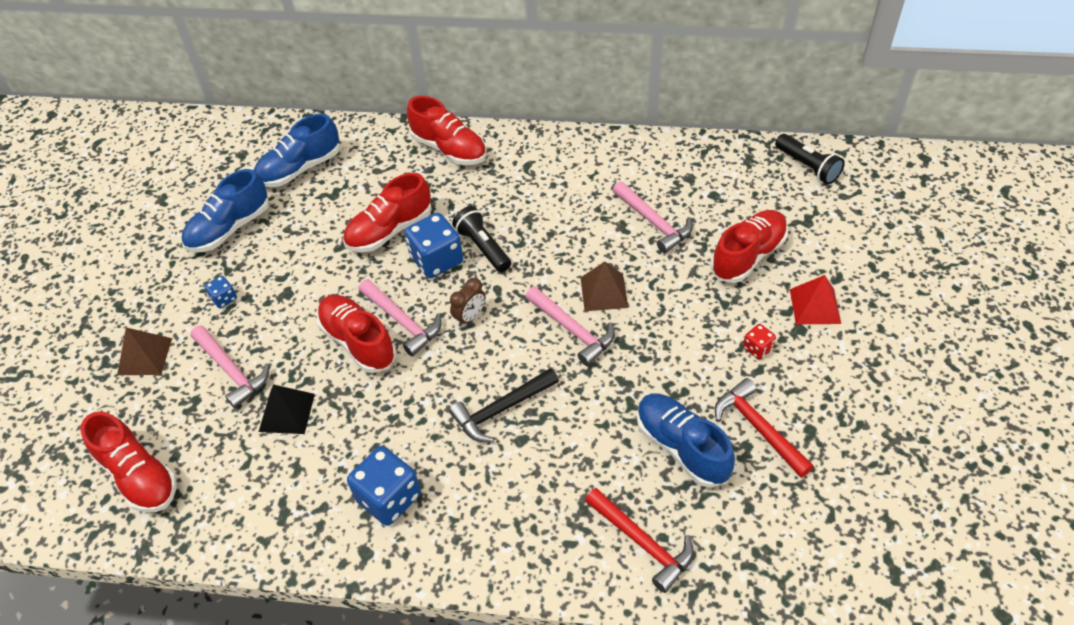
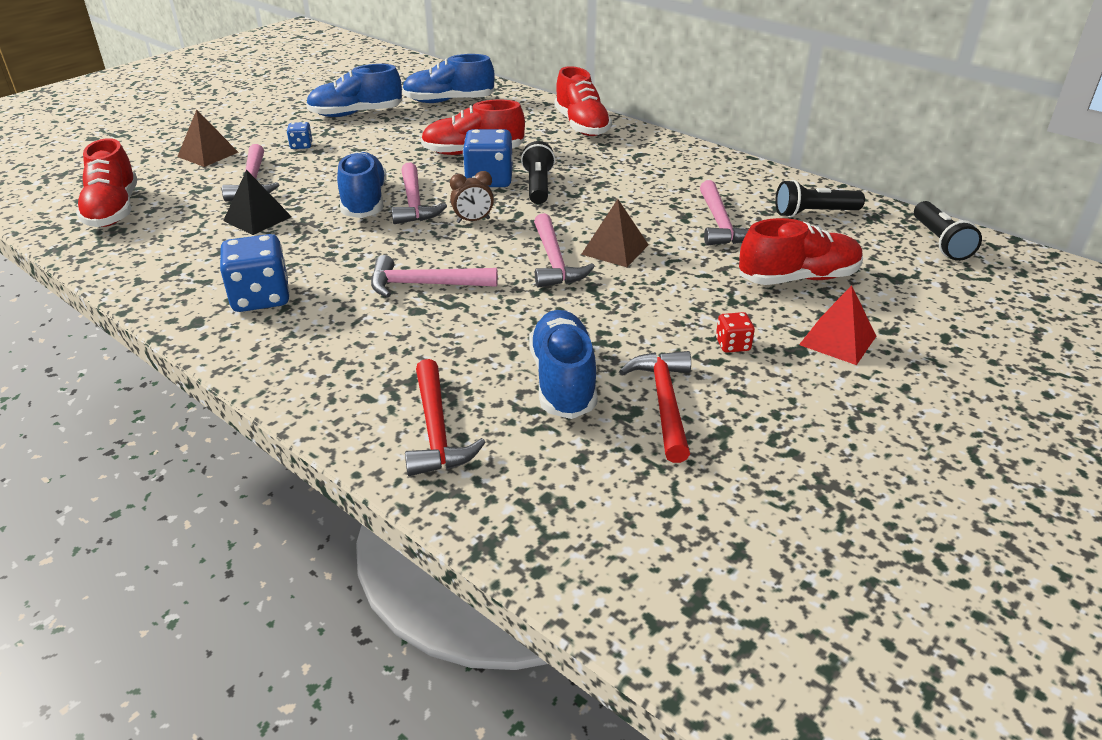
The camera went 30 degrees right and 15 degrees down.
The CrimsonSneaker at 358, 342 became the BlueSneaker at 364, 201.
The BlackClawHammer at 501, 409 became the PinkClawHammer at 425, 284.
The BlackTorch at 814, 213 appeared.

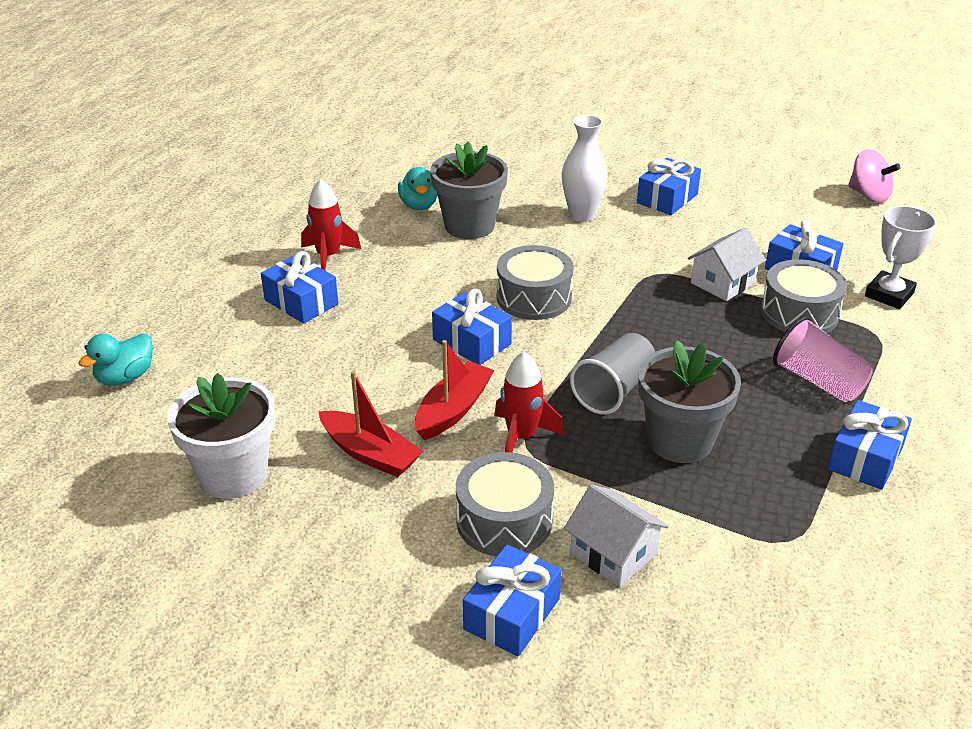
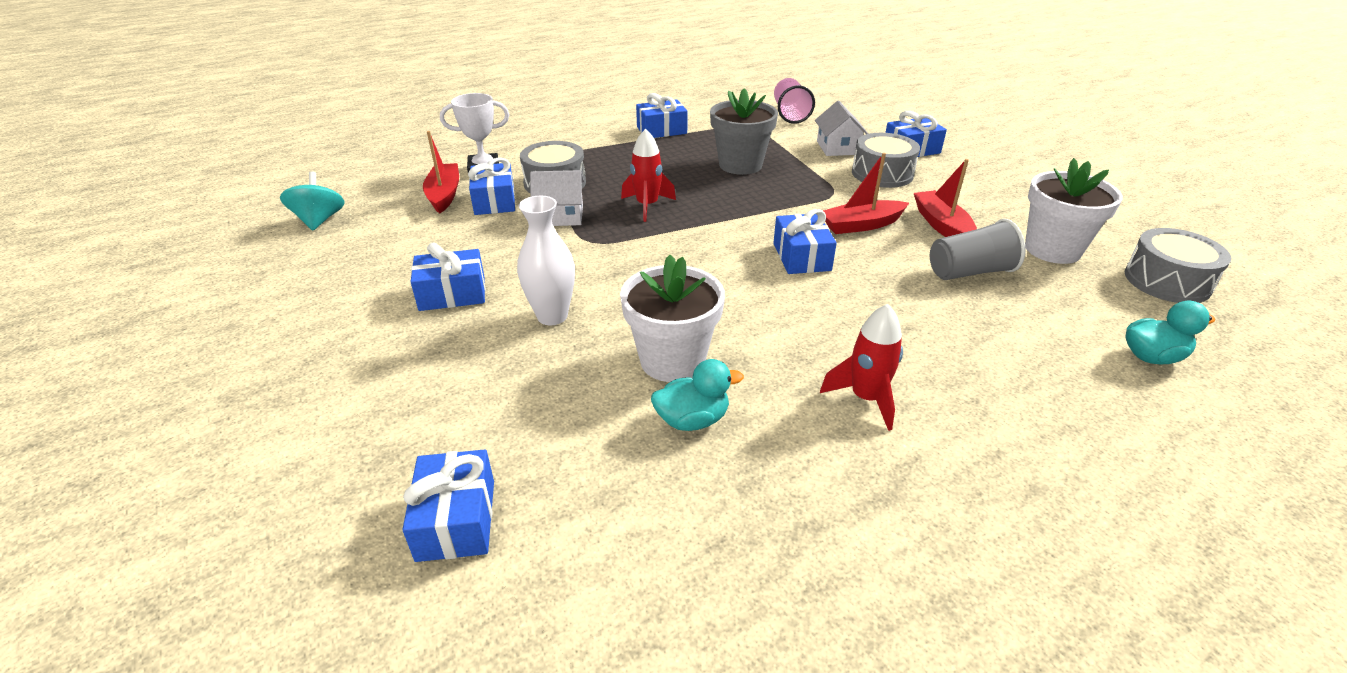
The camera went 140 degrees left and 0 degrees up.
The GreyPlantPot at 469, 226 became the WhitePlantPot at 672, 360.
The PinkWhirligig at 868, 195 became the TurquoiseWhirligig at 319, 220.
The TurquoiseToyDuck at 419, 205 turned 45 degrees clockwise.
The GreyDrum moved from 534, 297 to 1167, 281.
The BluePresent moved from 301, 302 to 456, 519.
The PinkBeaker moved from 818, 381 to 790, 114.
The GreyBeaker moved from 614, 390 to 969, 272.
The CrimsonToyRocket moved from 521, 437 to 647, 206.
The CrimsonSailboat at 444, 195 appeared.

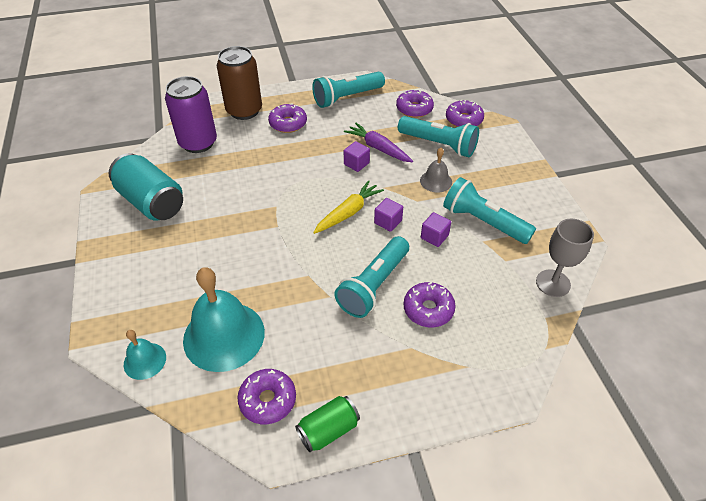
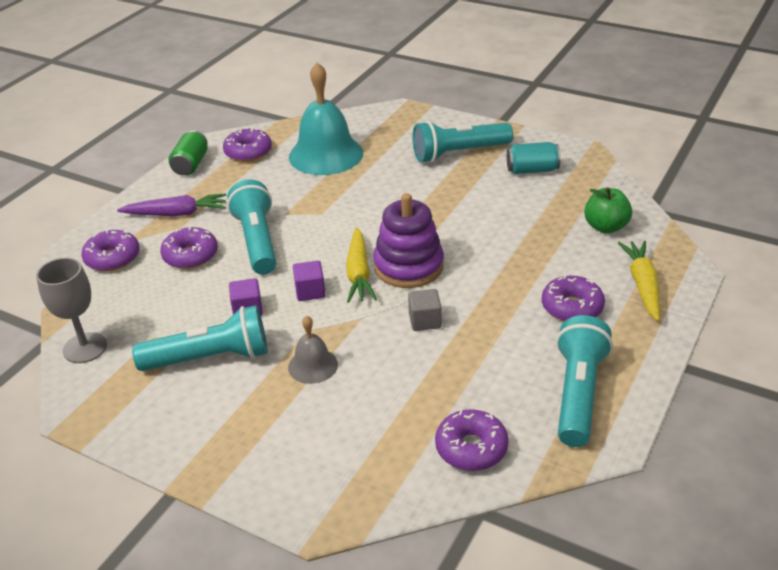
The camera went 135 degrees right and 10 degrees down.
The DarkBrownTin at 244, 111 was replaced by the BrightYellowCarrot at 642, 285.
The PurpleTin at 198, 143 was replaced by the EmeraldToyApple at 605, 227.
The PurpleGlazedDonut moved from 464, 120 to 112, 258.
The TurquoiseTorch moved from 438, 145 to 459, 153.
The PurpleCarrot moved from 378, 148 to 177, 213.
The PurpleCube at 356, 164 became the GreyCube at 425, 321.
The TurquoiseTin at 151, 202 changed to 0.58 times the size.
The TurquoiseBell at 145, 360 disappeared.
The PurpleStackingRings at 408, 266 appeared.

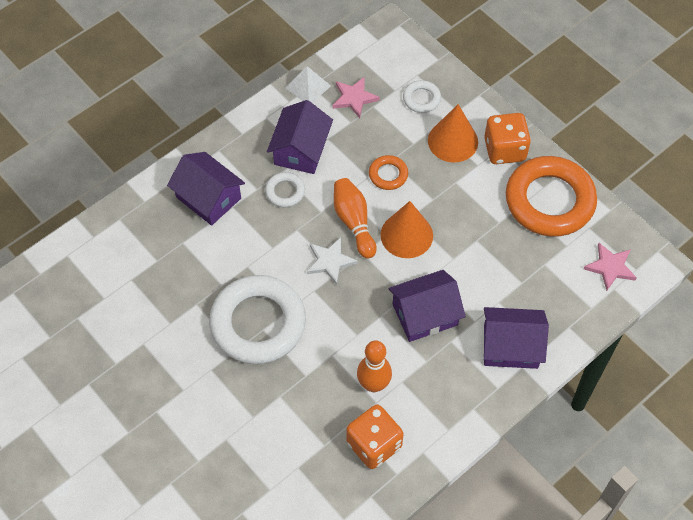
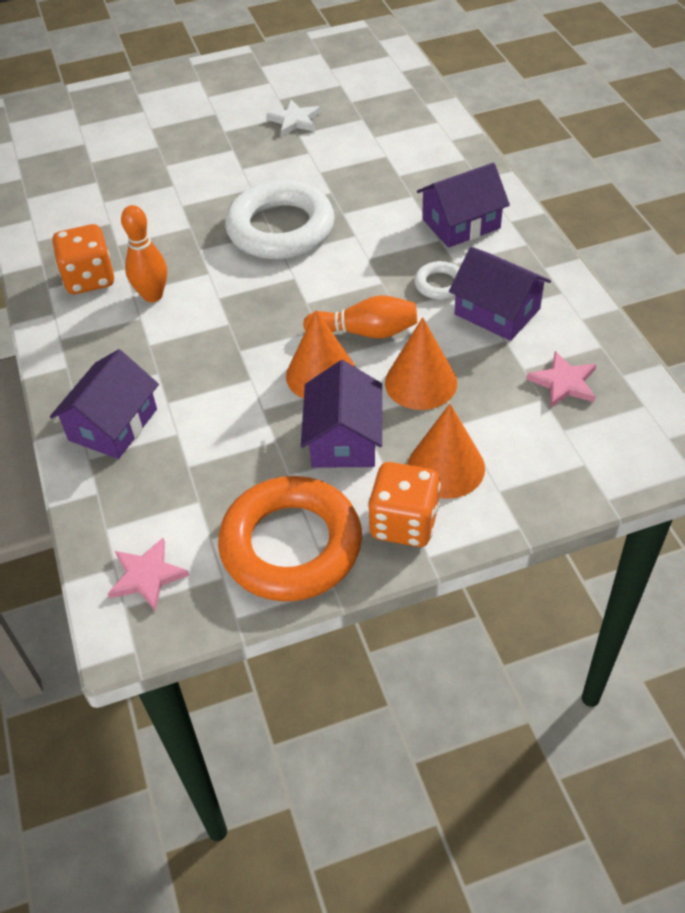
The camera went 115 degrees right and 10 degrees down.
The WhitePyramid at 308, 86 disappeared.
The WhiteTorus at 421, 99 disappeared.
The OrangeColouredTorus at 388, 175 was replaced by the OrangeColouredSolidCone at 421, 382.
The WhiteFivePointedStar moved from 330, 261 to 295, 121.
The PurpleHouse moved from 425, 314 to 344, 439.

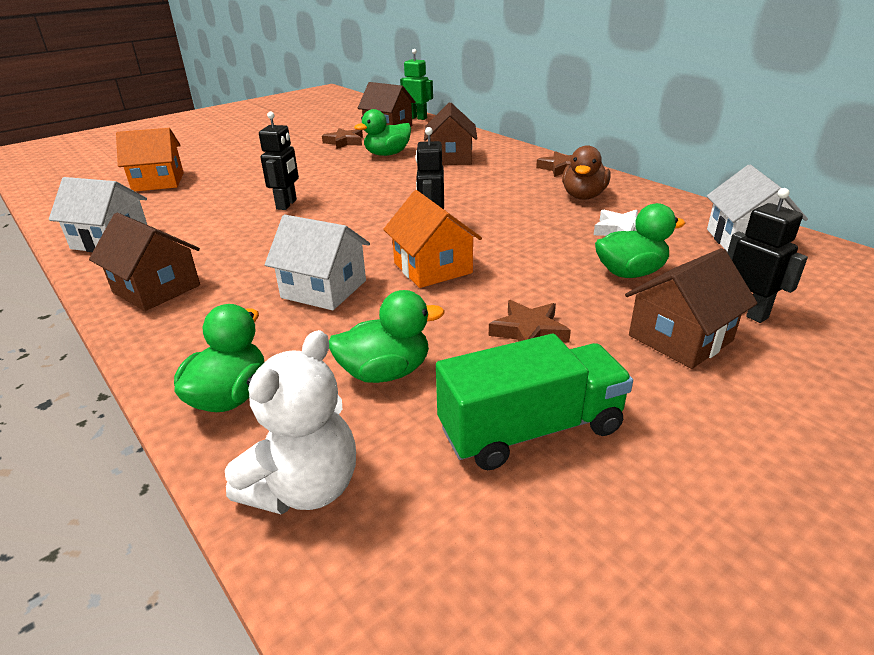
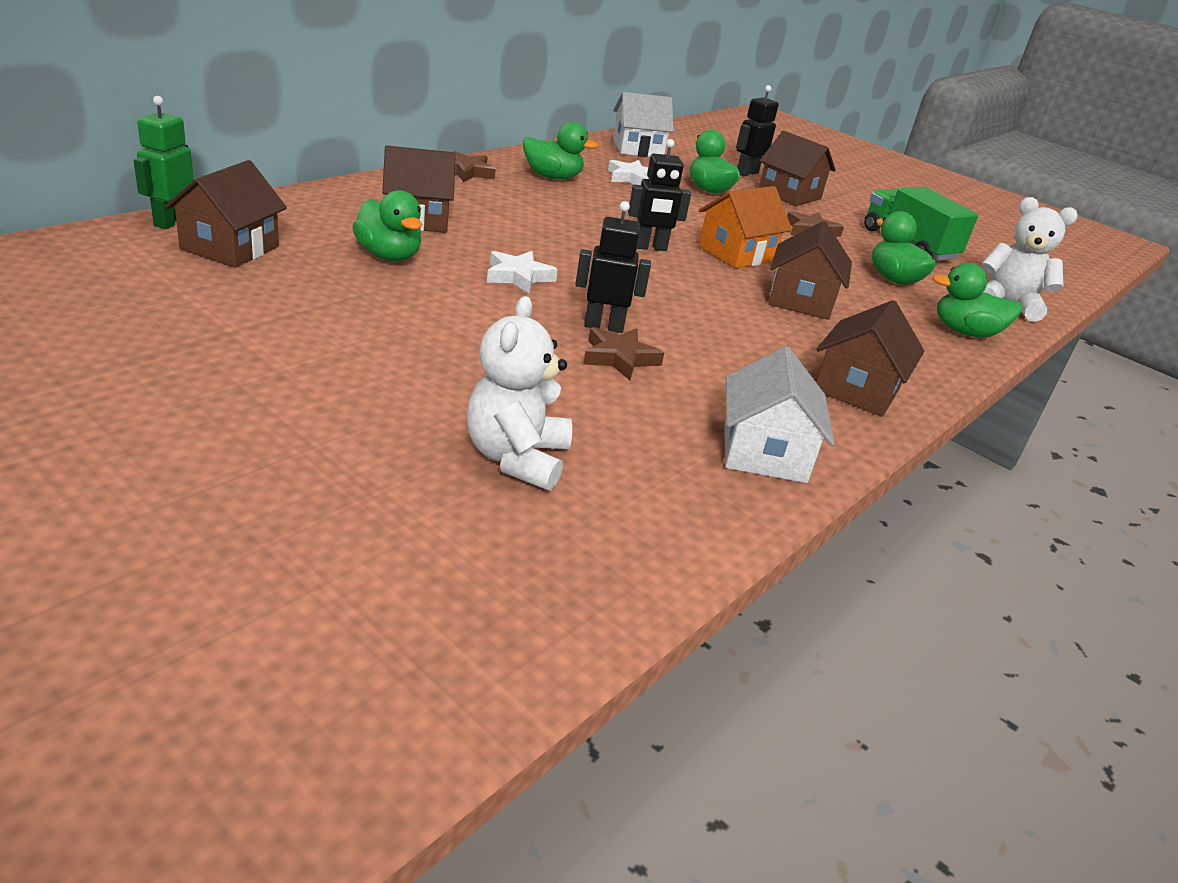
The camera went 105 degrees left and 0 degrees up.
The OrangeColouredHouse at 158, 182 was replaced by the WhiteStuffedBear at 516, 458.
The DarkBrownFivePointedStar moved from 344, 142 to 619, 358.
The DarkBrownToyDuck at 583, 196 became the EmeraldToyDuck at 552, 177.
The WhiteHouse at 324, 289 became the DarkBrownHouse at 801, 300.
The WhiteFivePointedStar at 518, 276 appeared.

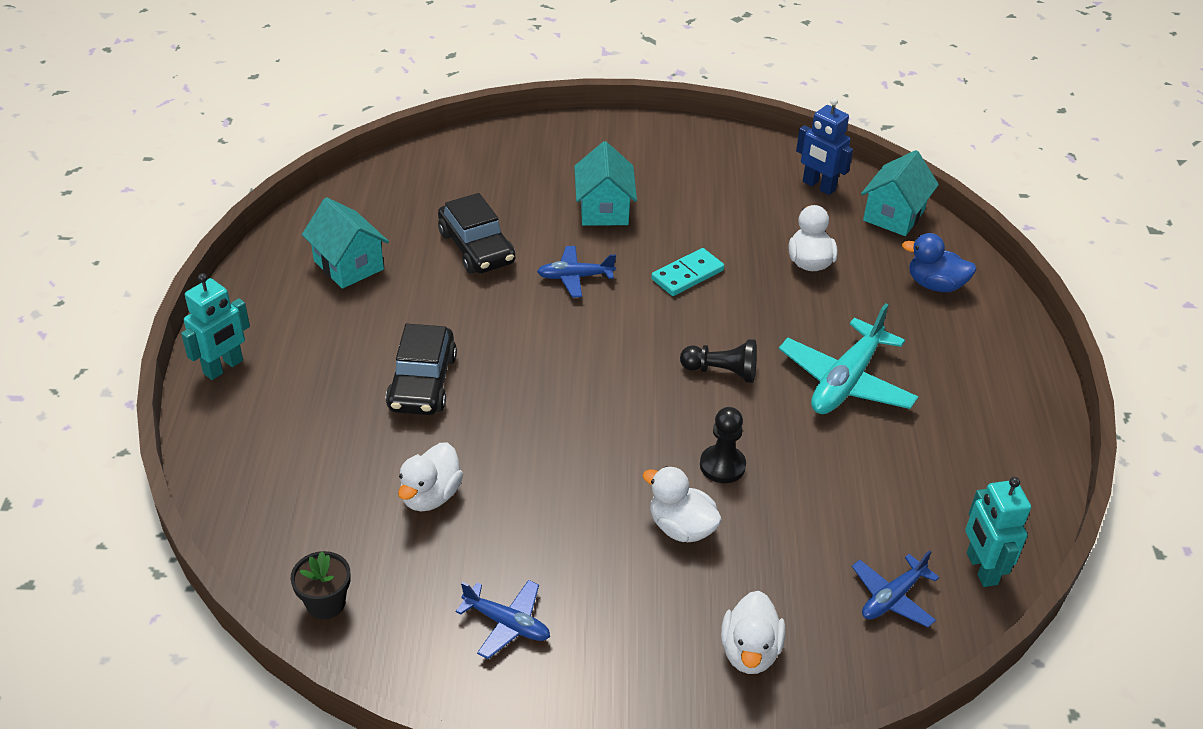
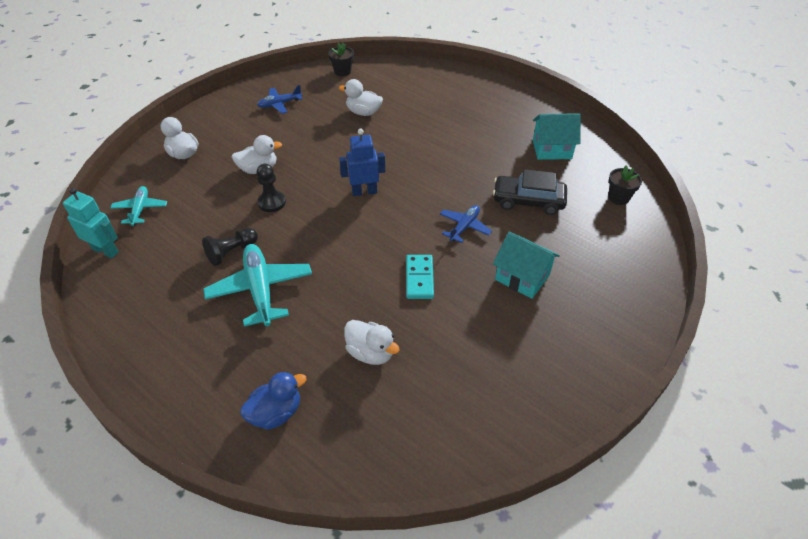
The camera went 130 degrees right and 5 degrees up.
The BlueRobotFigure moved from 818, 186 to 364, 192.
The TurquoiseHouse at 893, 215 disappeared.
The TurquoiseRobotFigure at 223, 367 disappeared.
The BlackCar at 422, 382 disappeared.
The BlackPawn moved from 722, 372 to 231, 252.
The WhiteToyDuck at 430, 496 turned 45 degrees counterclockwise.
The BlueAeroplane at 892, 598 became the TurquoiseAeroplane at 140, 209.
The BlackPlantPot at 618, 197 appeared.

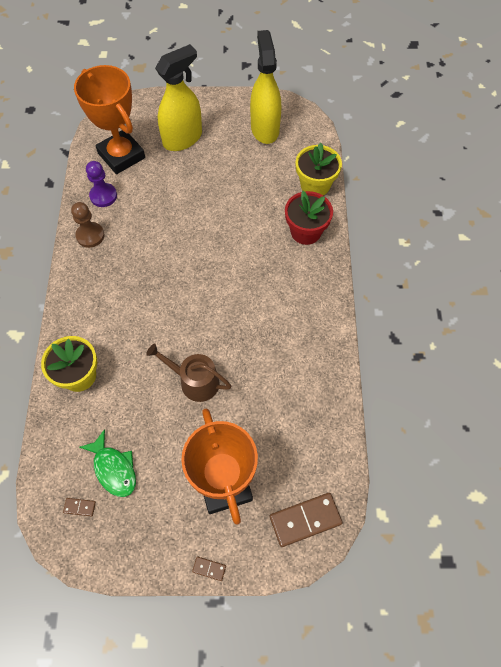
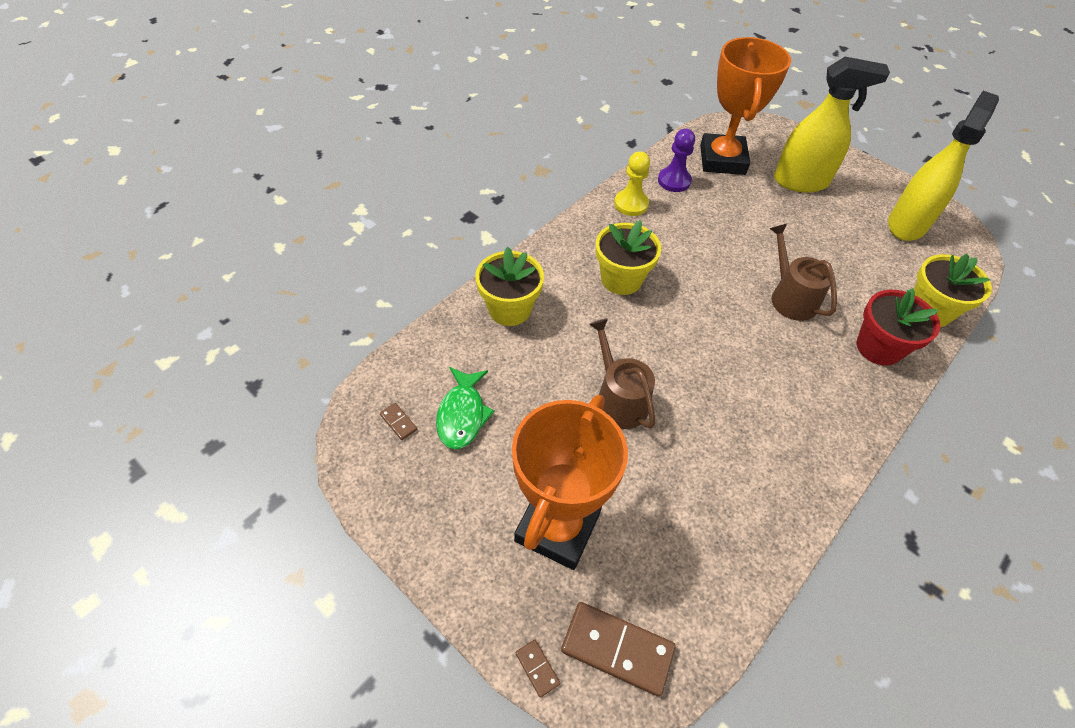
The camera went 40 degrees right and 10 degrees down.
The DarkBrownPawn at 90, 235 became the BrightYellowPawn at 631, 204.
The DarkBrownDominoTile moved from 209, 568 to 537, 668.
The BrightYellowPlantPot at 621, 279 appeared.
The DarkBrownWateringPot at 790, 297 appeared.

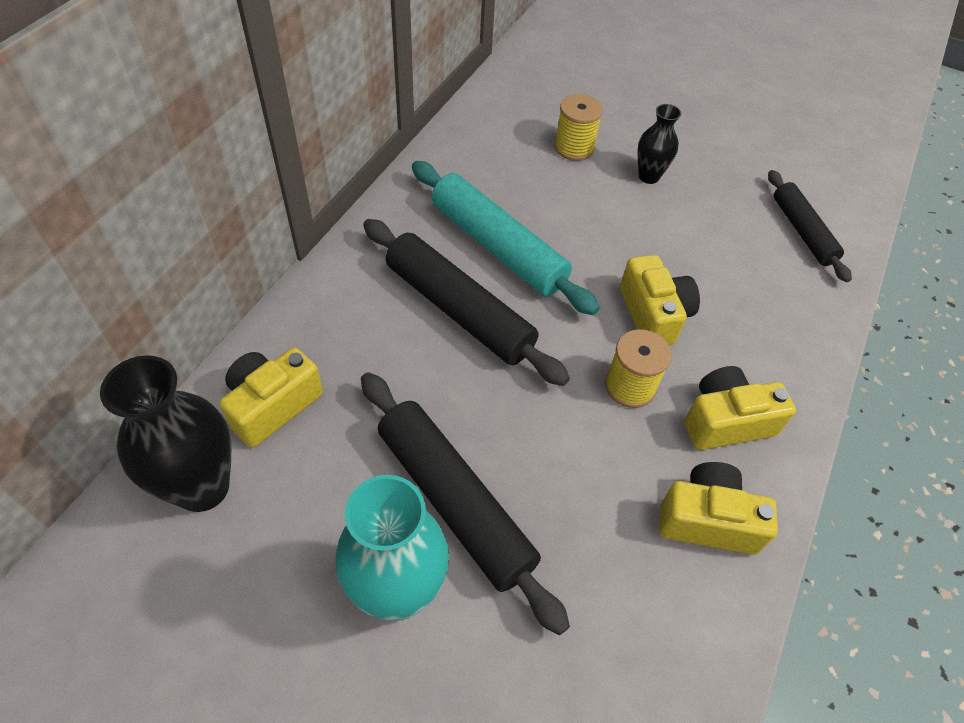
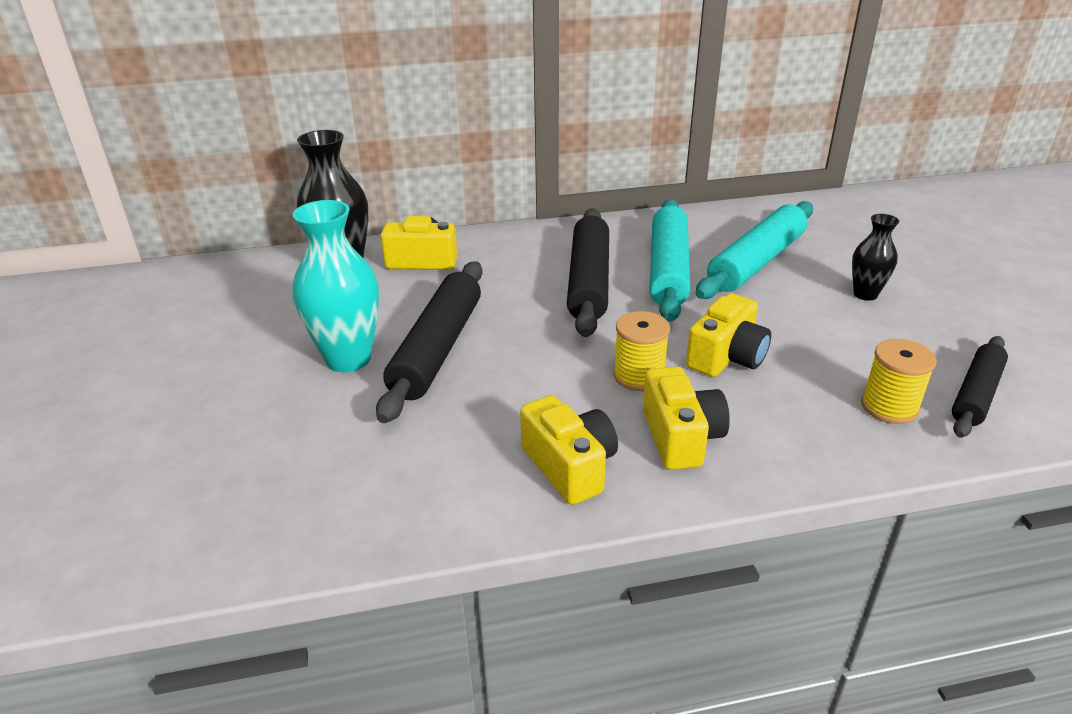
The camera went 55 degrees right and 20 degrees down.
The BrightYellowBobbin moved from 574, 147 to 889, 407.
The BrightYellowPhotoCamera at 726, 421 turned 45 degrees clockwise.
The TurquoiseRollingPin at 756, 262 appeared.

